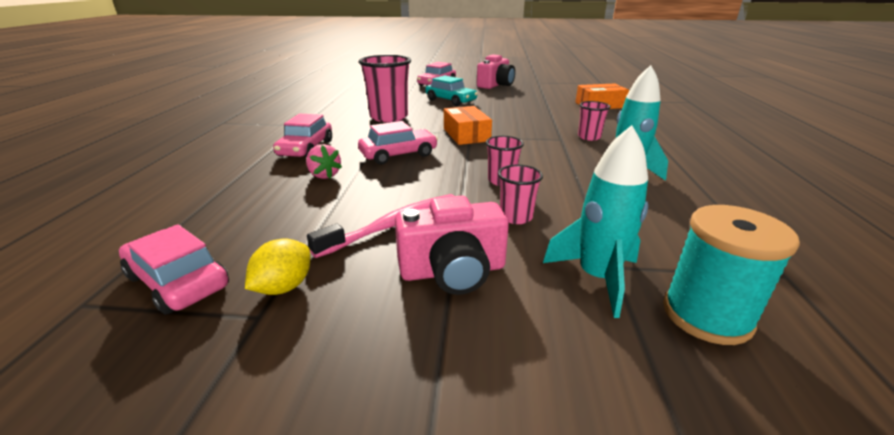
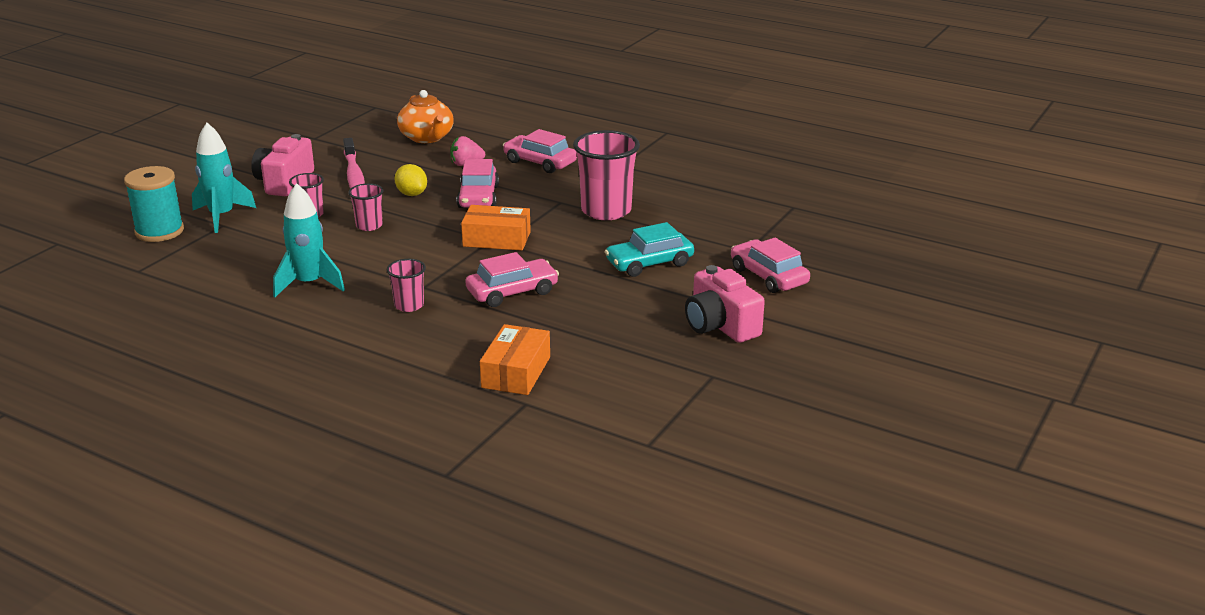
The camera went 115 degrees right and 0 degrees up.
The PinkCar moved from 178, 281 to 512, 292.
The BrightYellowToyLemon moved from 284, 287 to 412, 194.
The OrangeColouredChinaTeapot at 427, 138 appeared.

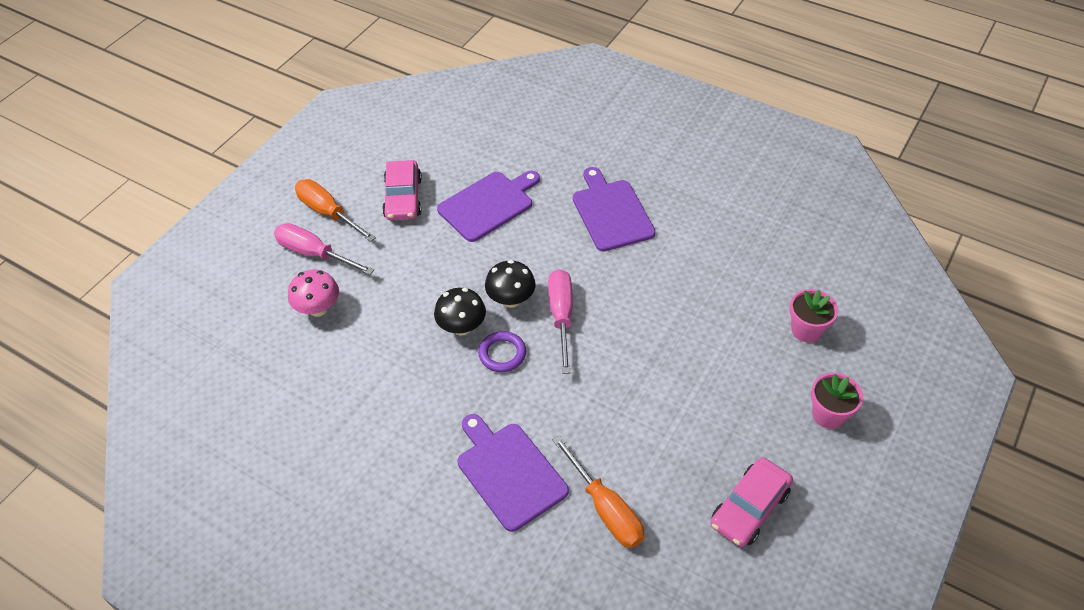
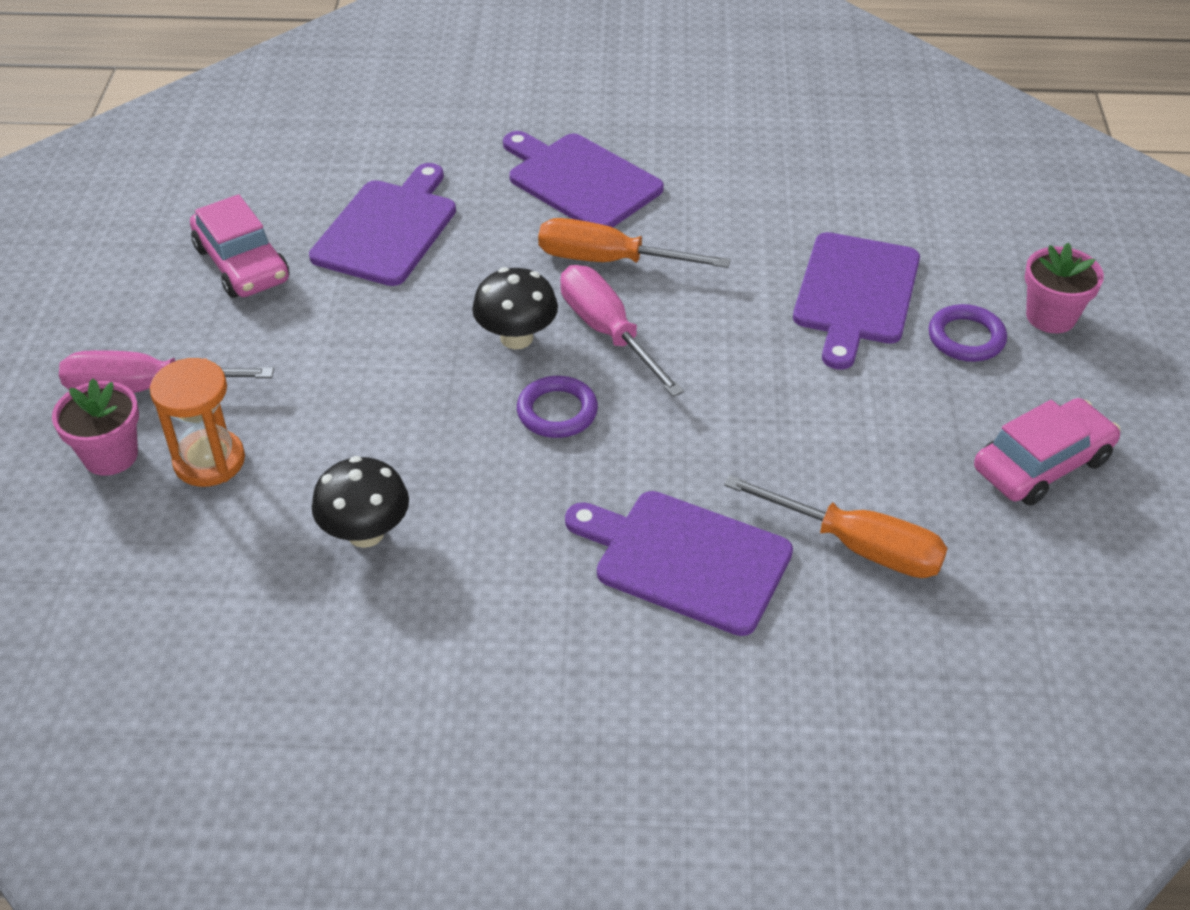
The camera went 30 degrees left and 5 degrees down.
The OrangeColouredFlatScrewdriver moved from 328, 213 to 609, 261.
The PinkMushroom at 318, 308 was replaced by the OrangeColouredHourglass at 209, 461.
The BlackMushroom moved from 462, 327 to 365, 533.
The PinkPlantPot moved from 806, 330 to 110, 455.
The PinkCar at 749, 508 turned 135 degrees counterclockwise.
The PurpleCuttingBoard at 855, 293 appeared.
The PurpleTorus at 966, 338 appeared.

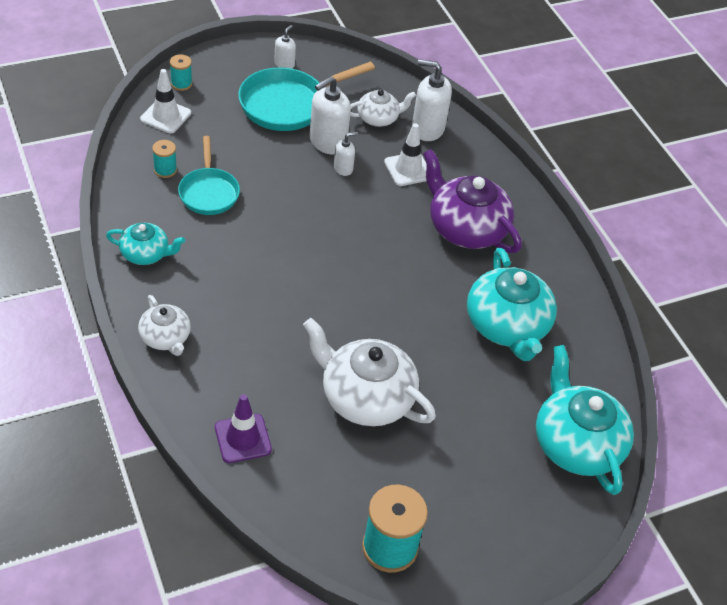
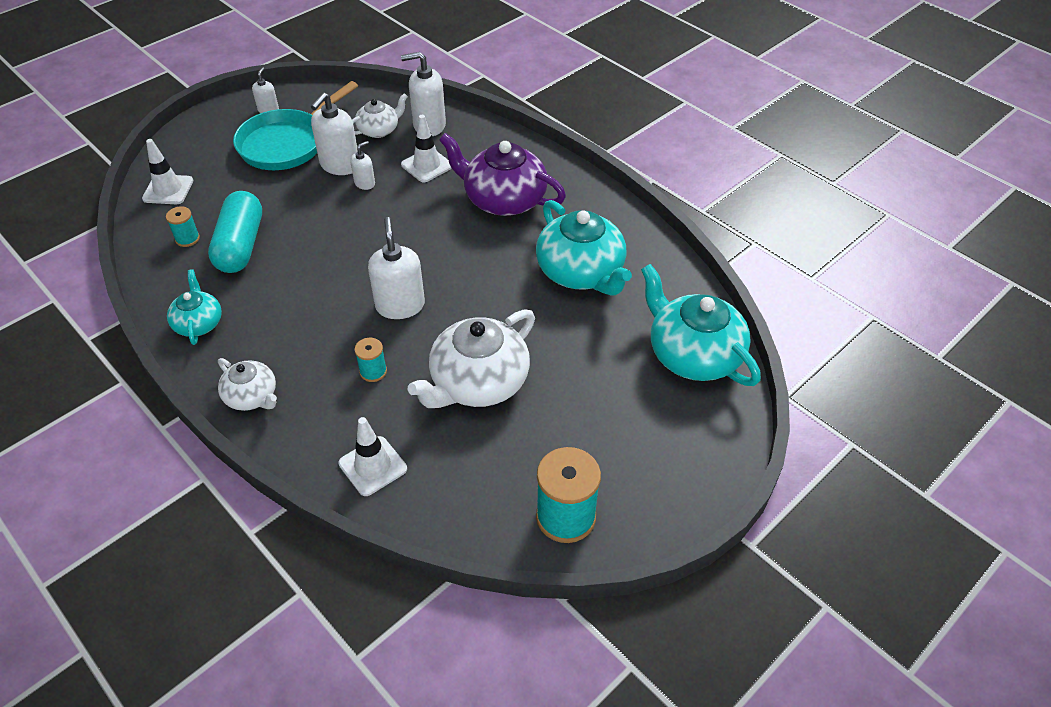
The camera went 15 degrees left and 0 degrees up.
The TurquoiseBobbin moved from 181, 84 to 373, 371.
The TurquoiseFryingPan at 208, 192 was replaced by the TurquoisePillShape at 240, 245.
The TurquoiseChinaTeapot at 146, 254 turned 90 degrees counterclockwise.
The WhiteChinaTeapot at 365, 397 turned 60 degrees counterclockwise.
The PurpleTrafficCone at 243, 438 became the WhiteTrafficCone at 373, 466.
The WhitePumpBottle at 400, 305 appeared.

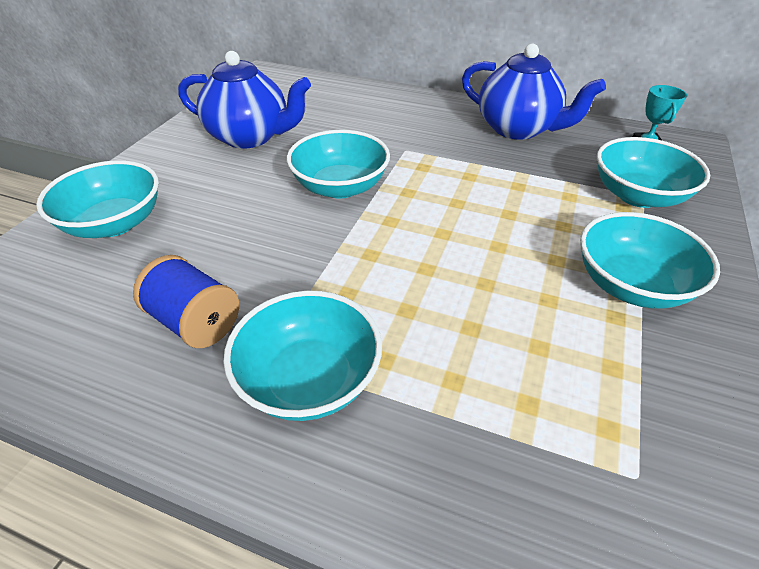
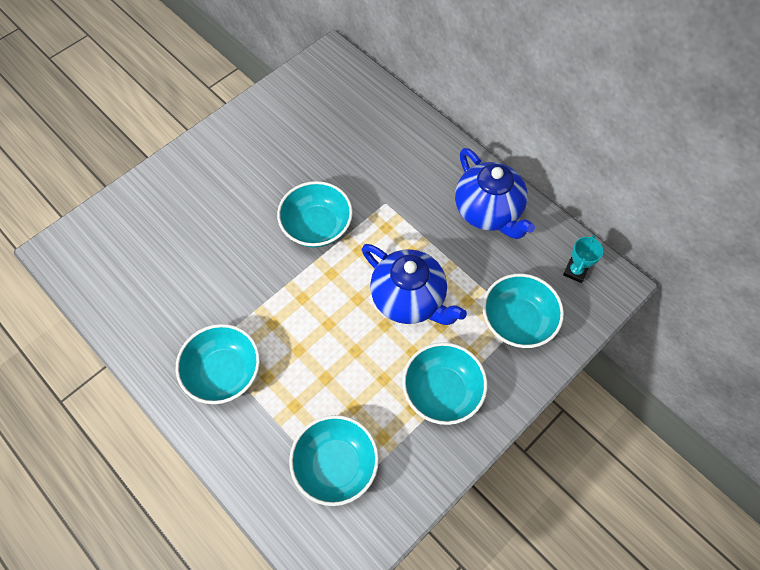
The camera went 25 degrees right and 20 degrees up.
The BlueChinaTeapot moved from 250, 137 to 409, 299.
The TurquoiseServingBowl moved from 114, 223 to 335, 465.
The BlueBobbin at 195, 322 disappeared.

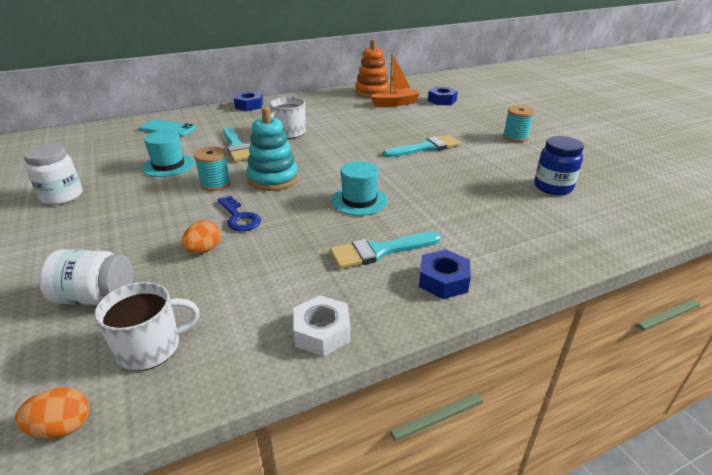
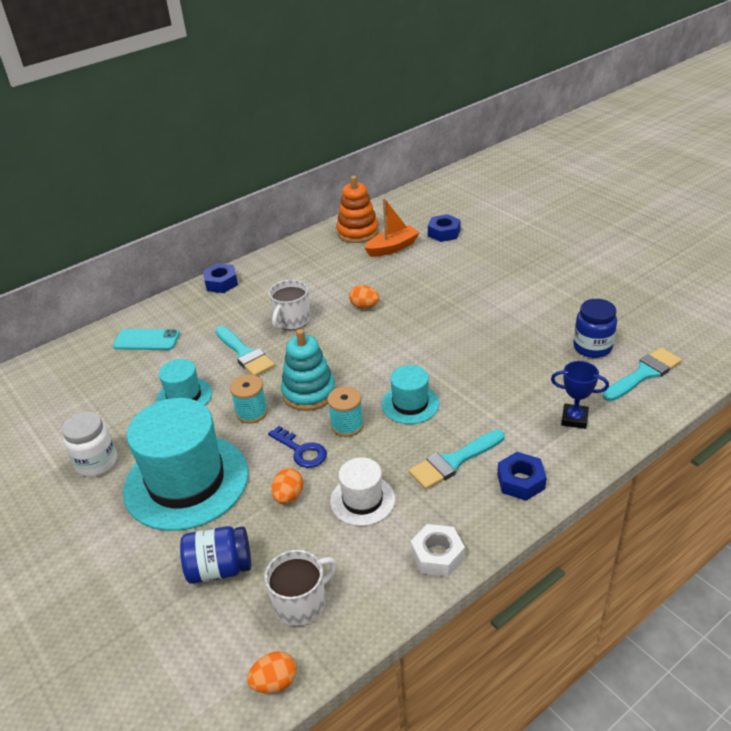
The camera went 10 degrees left and 5 degrees up.
The TurquoiseBobbin moved from 515, 137 to 347, 425.
The TurquoiseBrush moved from 426, 147 to 644, 374.
The WhiteJar at 96, 297 became the BlueJar at 220, 568.
The OrangeColouredEgg at 364, 306 appeared.
The BlueAwardCup at 574, 419 appeared.
The TurquoiseHat at 186, 481 appeared.
The WhiteHat at 362, 500 appeared.

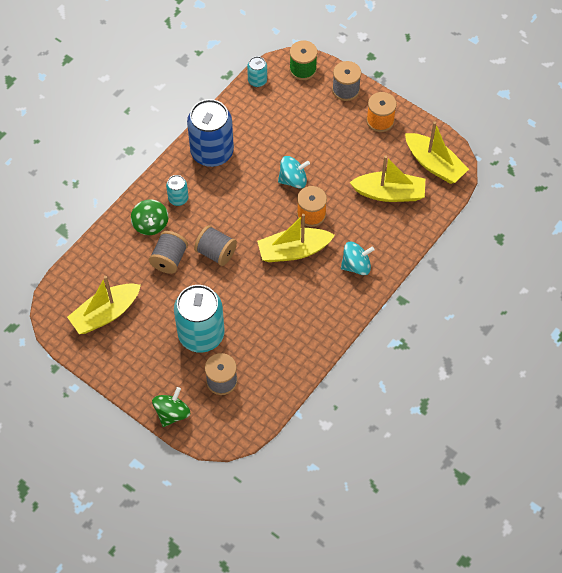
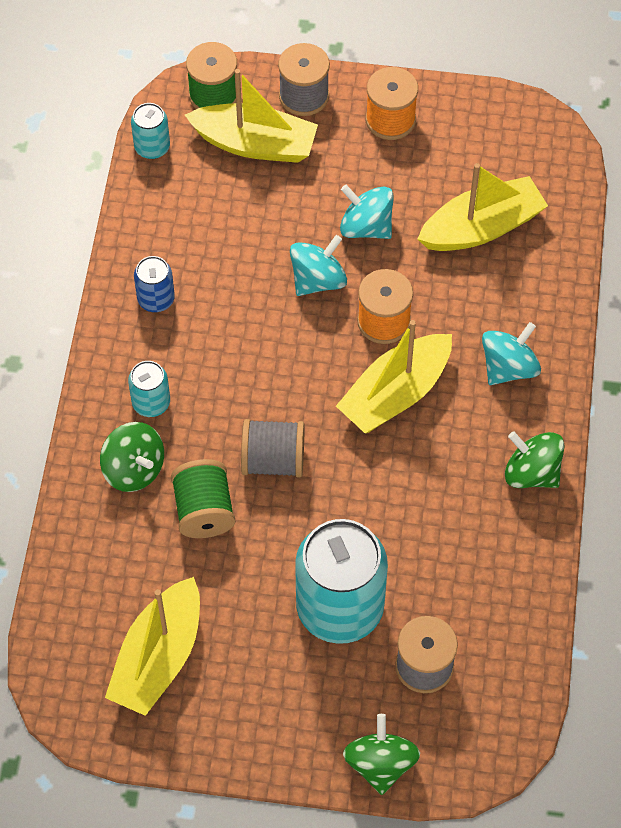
The camera went 30 degrees left and 0 degrees up.
The BlueTin at 212, 152 changed to 0.46 times the size.
The BrightYellowSailboat moved from 434, 164 to 255, 144.
The GreyBobbin at 169, 259 became the EmeraldBobbin at 204, 511.
The TurquoiseWhirligig at 366, 227 appeared.
The EmeraldWhirligig at 531, 473 appeared.

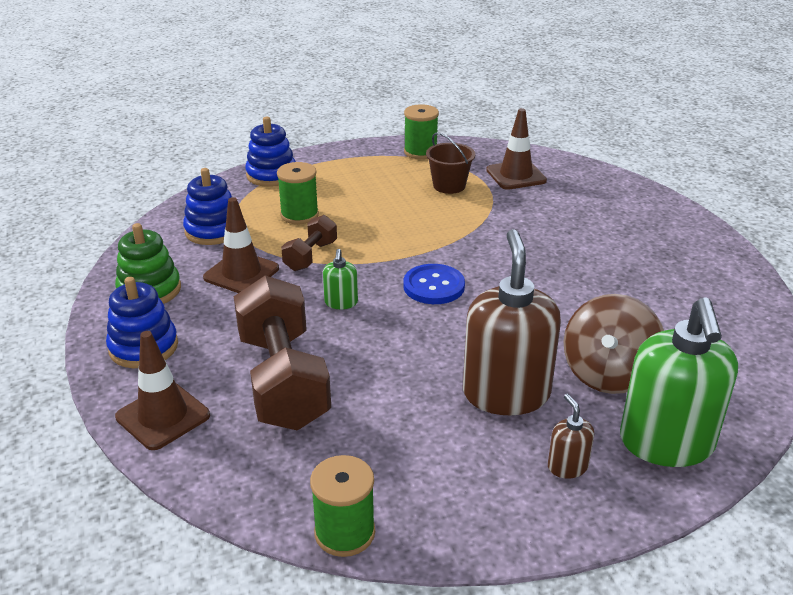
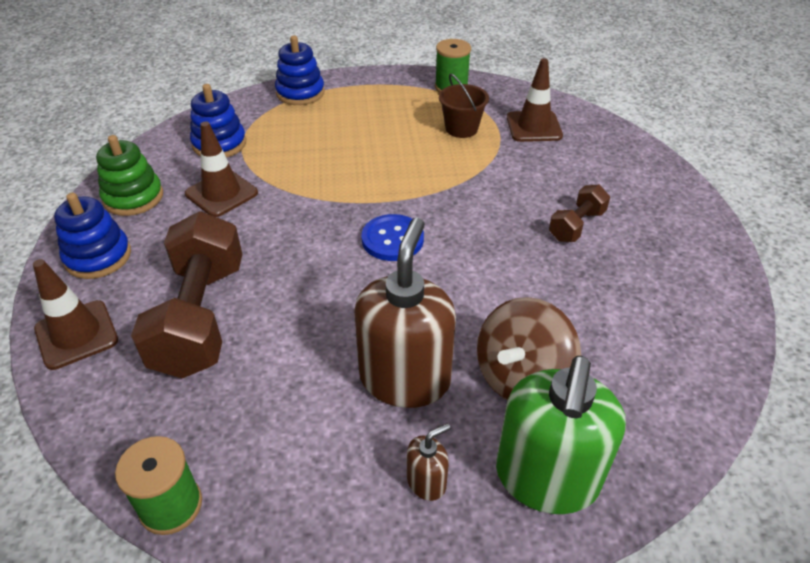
The camera went 15 degrees right and 10 degrees up.
The EmeraldBobbin at 299, 215 disappeared.
The DarkBrownFreeWeight moved from 310, 256 to 576, 225.
The EmeraldPumpBottle at 341, 302 disappeared.
The DarkBrownPumpBottle at 567, 466 turned 60 degrees clockwise.

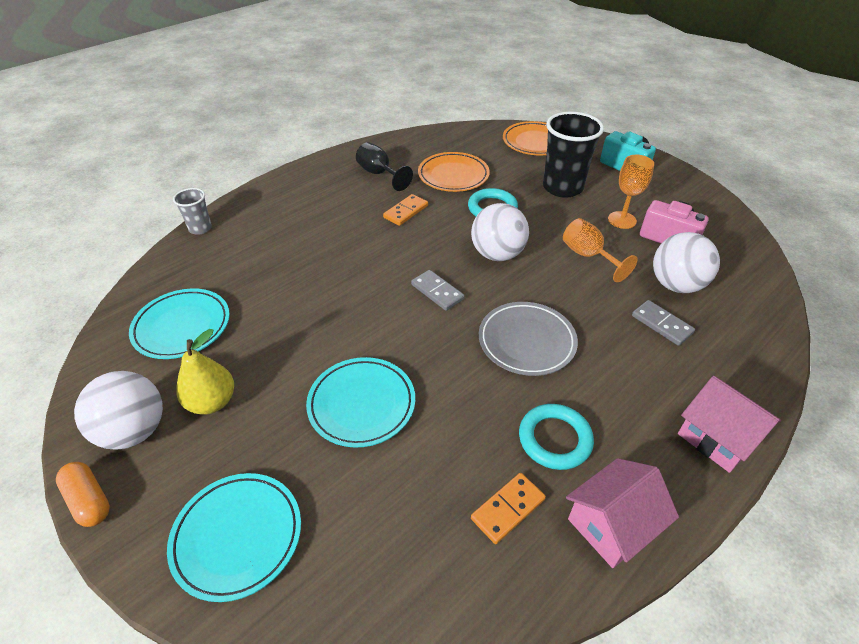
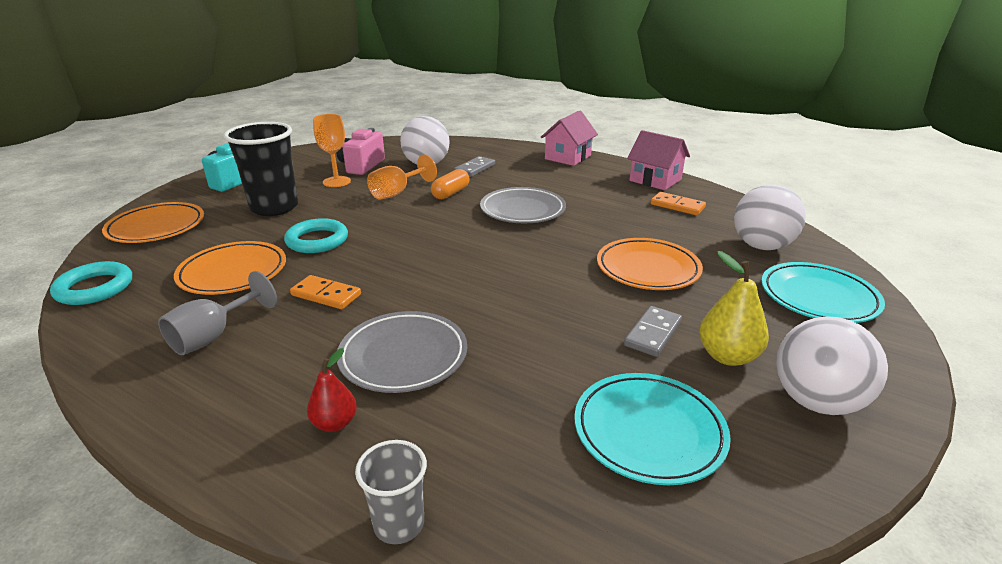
The camera went 105 degrees left and 15 degrees down.
The BlackChalice at 379, 174 became the GreyChalice at 214, 336.
The WhiteBall moved from 497, 254 to 761, 246.
The GreyDominoTile moved from 437, 292 to 653, 333.
The TurquoiseFlatDish at 361, 404 became the OrangeColouredFlatDish at 647, 269.
The TurquoiseTorus moved from 554, 439 to 94, 288.
The OrangeColouredPillShape moved from 89, 500 to 451, 193.
The GreyFlatDish at 403, 356 appeared.
The CrimsonPear at 335, 423 appeared.

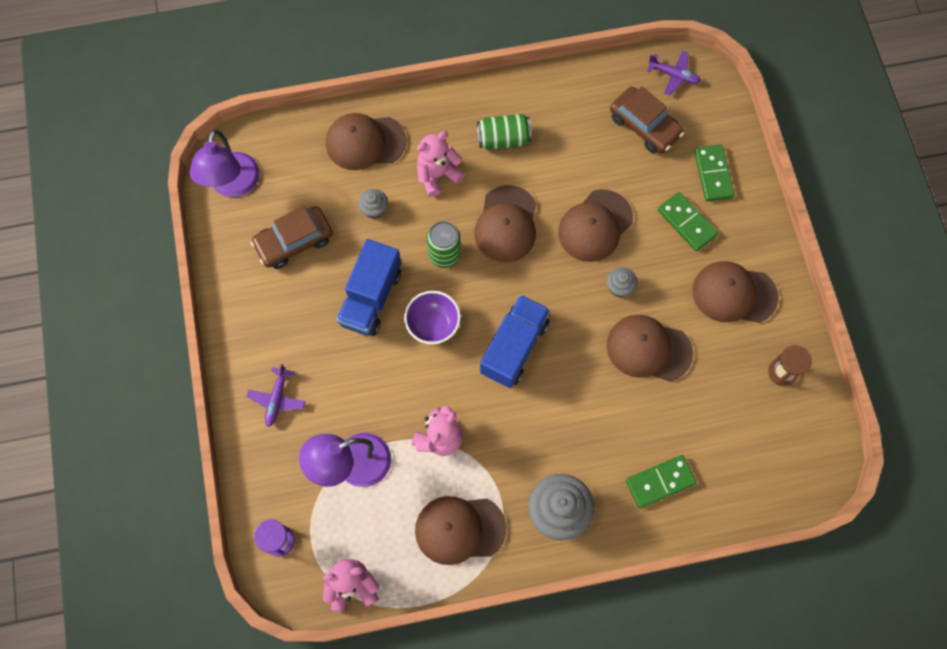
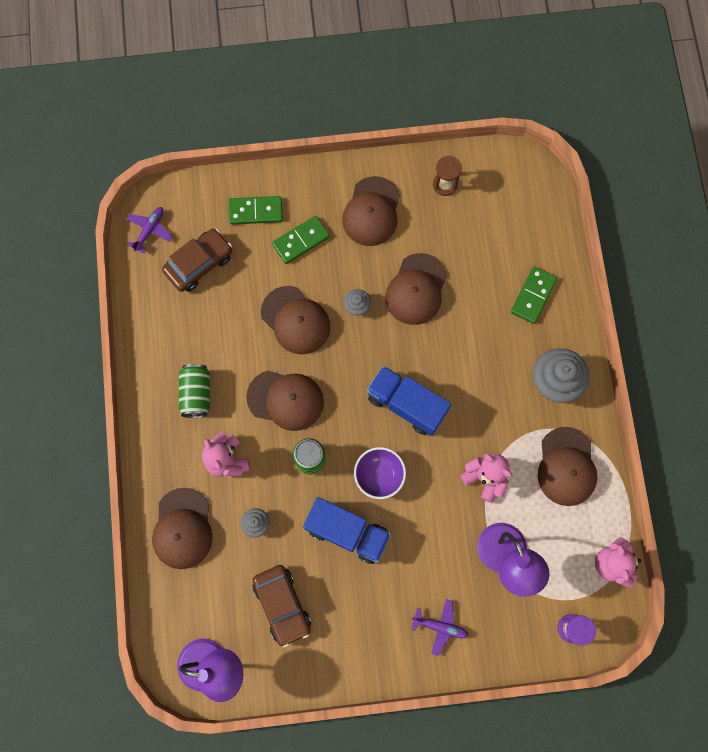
The camera went 85 degrees left and 5 degrees up.
The EmeraldDominoTile at 660, 482 turned 45 degrees clockwise.

